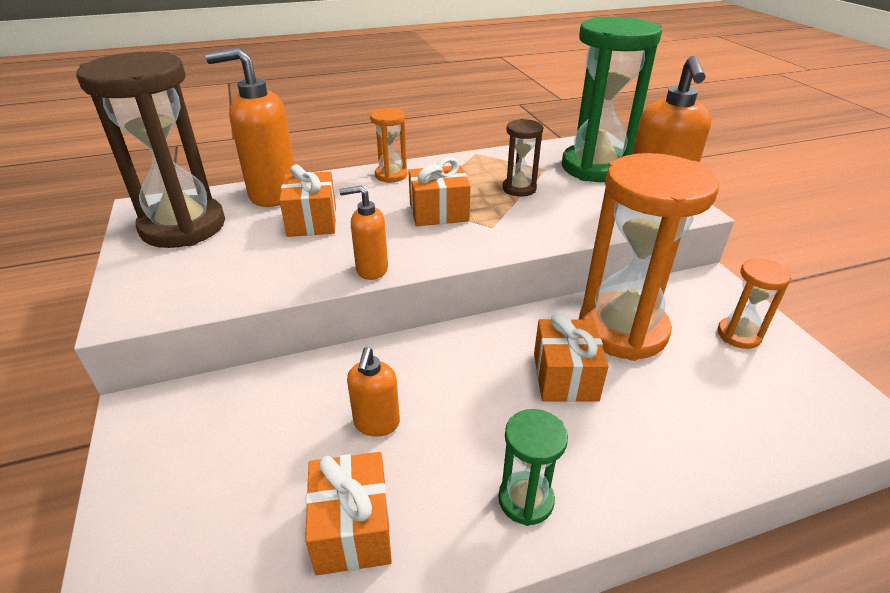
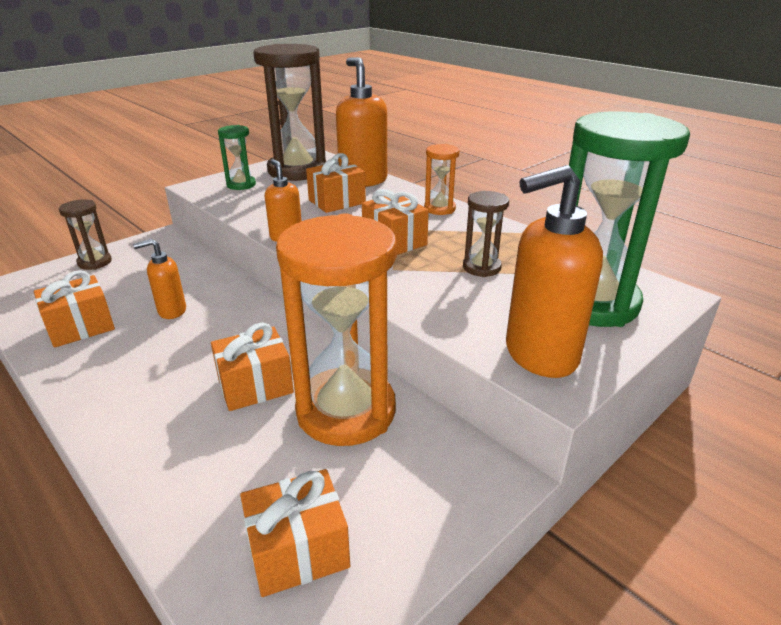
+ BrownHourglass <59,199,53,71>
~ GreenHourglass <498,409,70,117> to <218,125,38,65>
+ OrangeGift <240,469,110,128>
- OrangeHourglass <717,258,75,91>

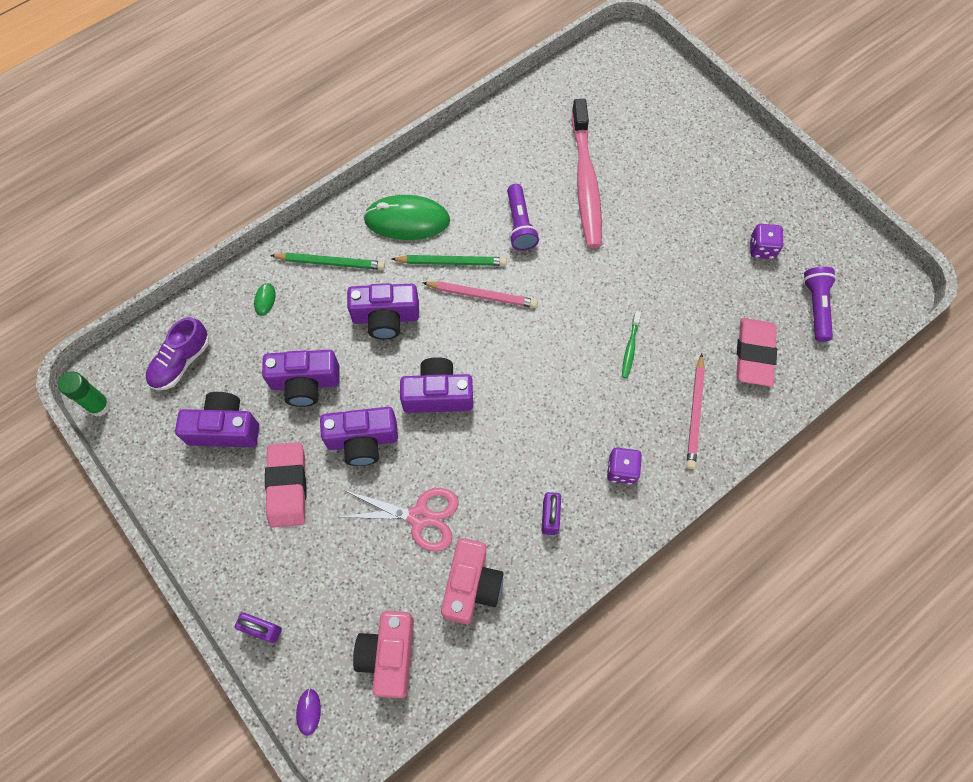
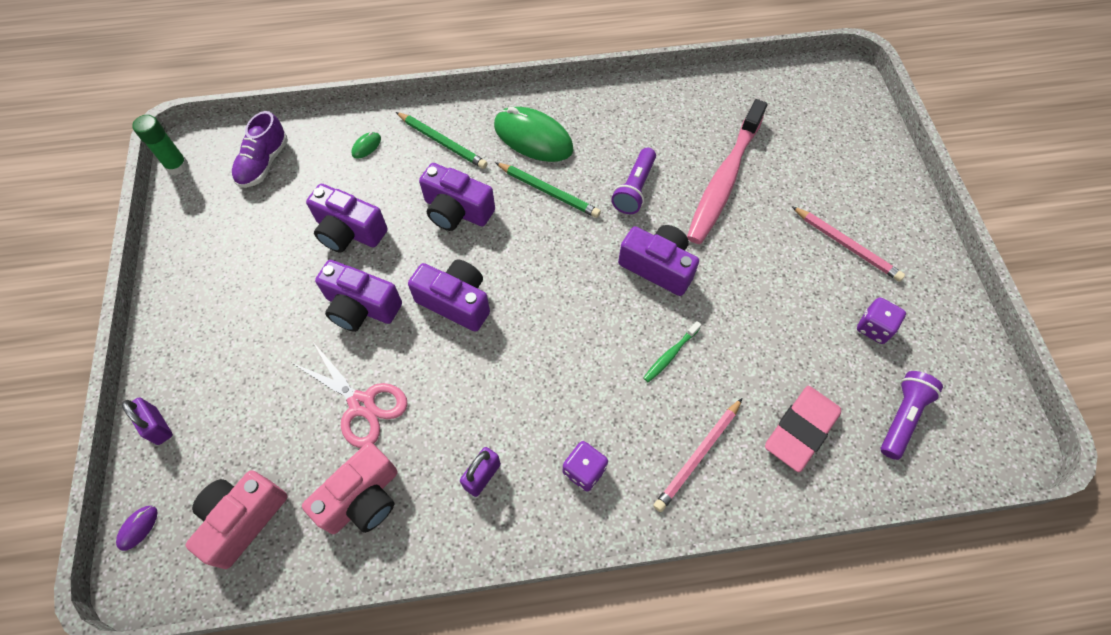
~ PurpleShoe <146,317,63,73> = <232,111,56,77> 45 degrees counterclockwise
~ PurpleCamera <175,392,84,55> to <618,225,81,71>
~ PinkPencil <422,281,116,27> to <792,206,113,76>
- PinkEraser <265,442,41,86>

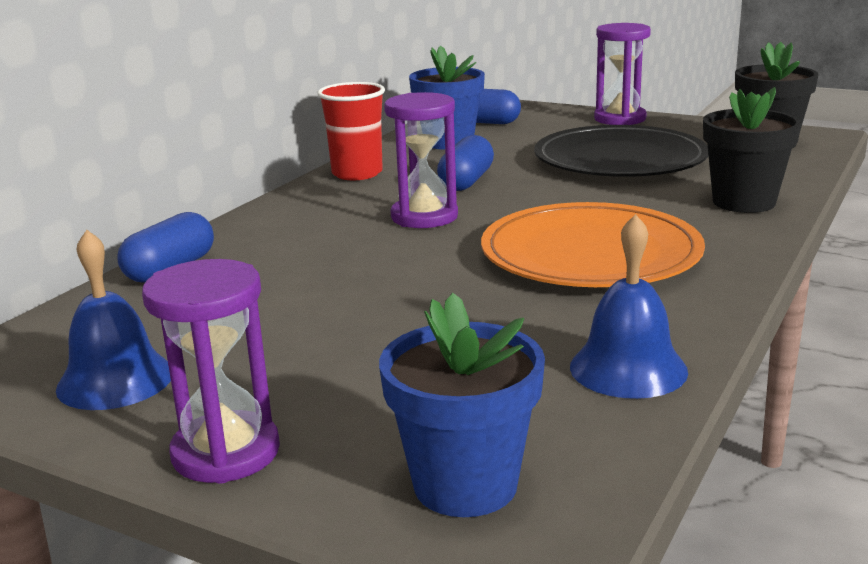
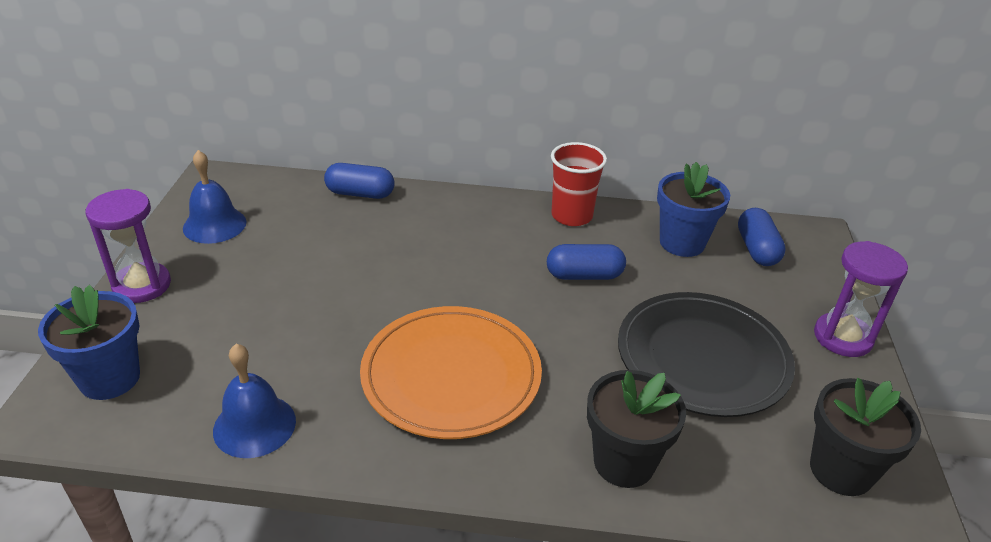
- PurpleHourglass <384,92,74,136>

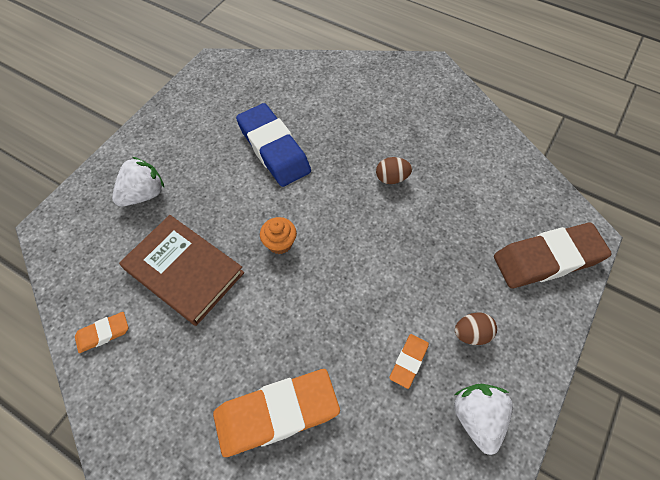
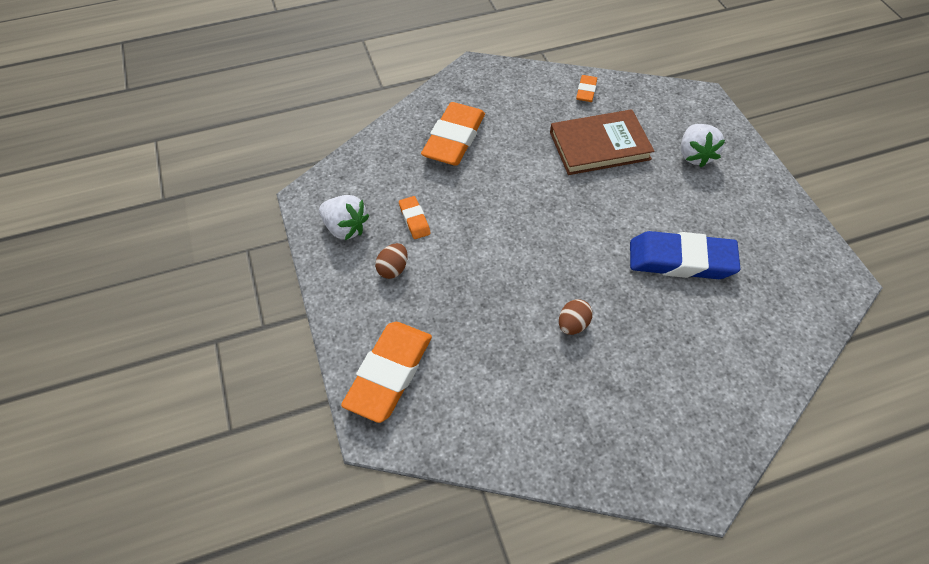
~ BrownEraser <494,223,118,65> to OrangeEraser <341,322,91,101>
- OrangeCupcake <260,217,37,37>

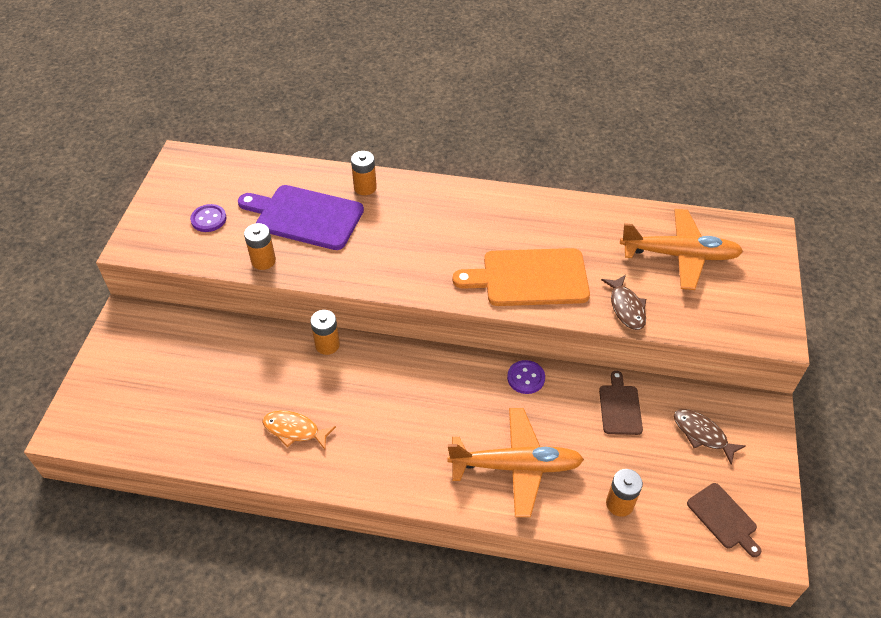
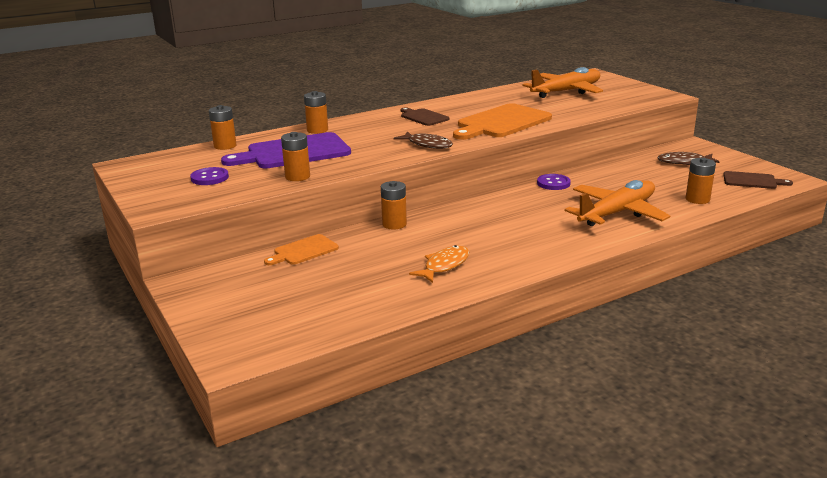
+ OrangeBattery <209,105,28,45>
+ OrangeCuttingBoard <264,234,75,31>
~ BrownFish <601,275,45,55> to <394,131,59,18>
~ BrownCuttingBoard <599,371,44,64> to <401,107,49,19>
~ OrangeFish <262,411,74,38> = <409,245,60,38> 150 degrees clockwise

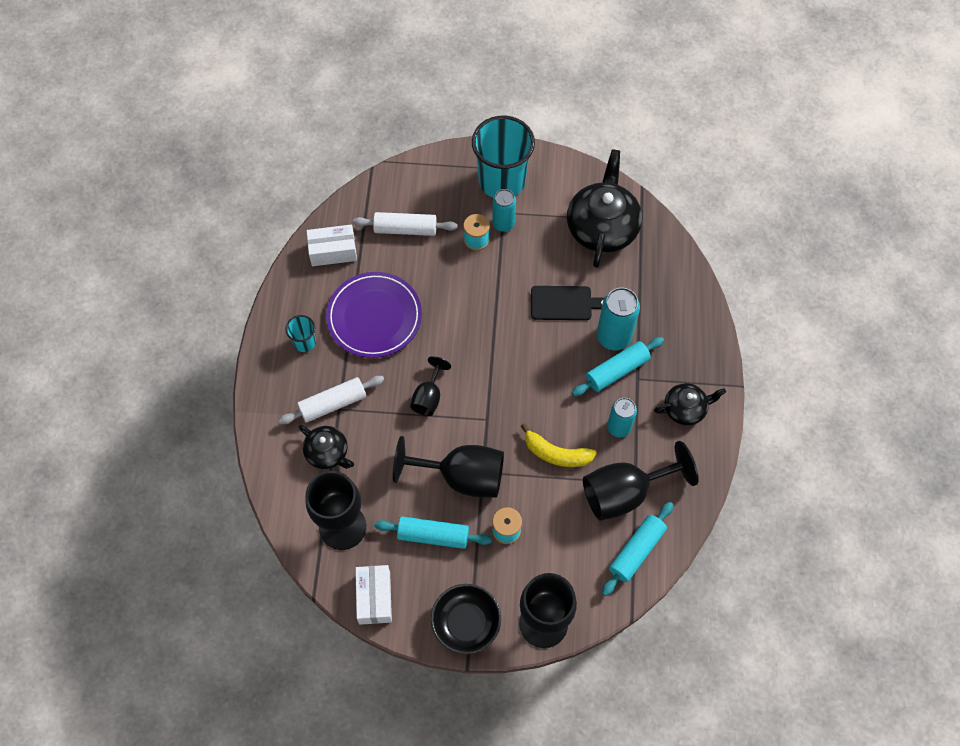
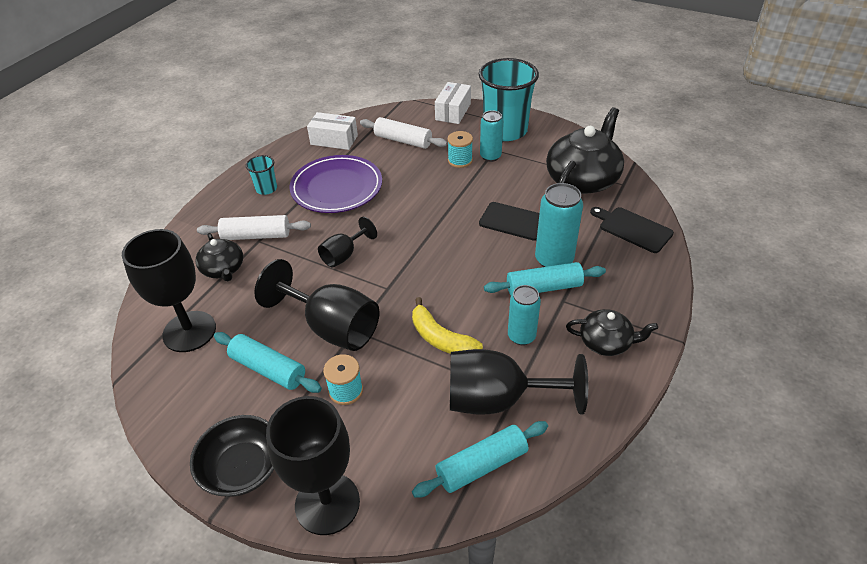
~ WhiteBox <355,565,37,60> to <435,82,36,42>
+ BlackCuttingBoard <590,207,84,46>

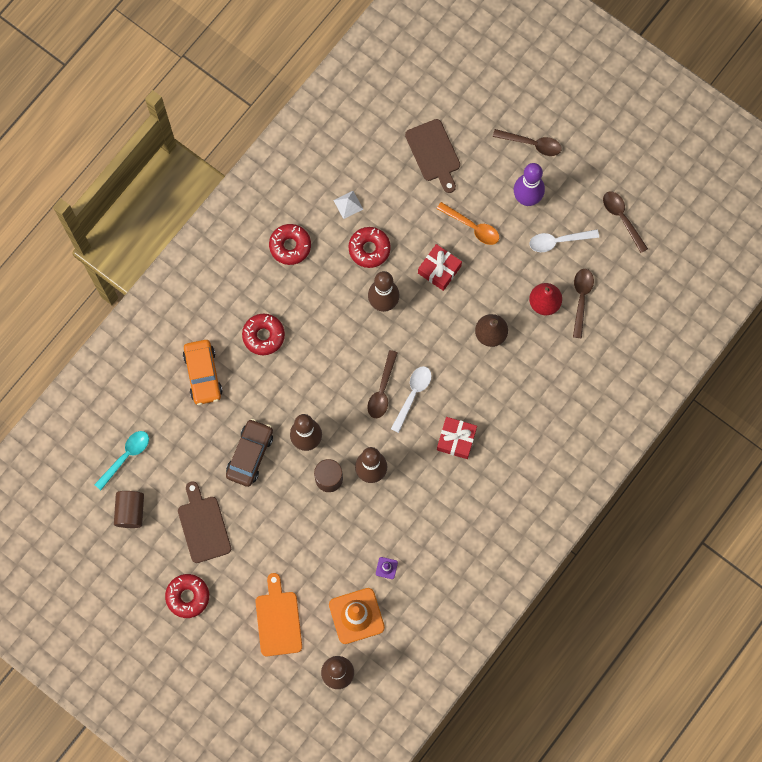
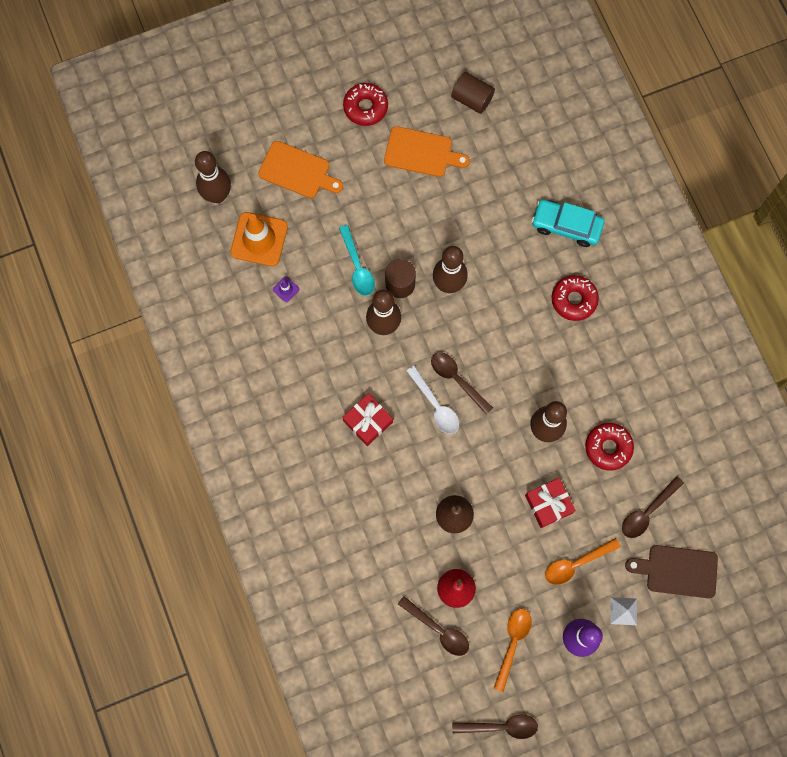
~ TurquoiseSpoon <94,431,55,59> to <339,225,36,71>
~ BrownCuttingBoard <178,481,53,82> to OrangeCuttingBoard <384,126,86,51>
~ WhiteSpoon <529,229,70,23> to OrangeSpoon <493,609,39,83>
~ OrangeCar <183,340,40,65> to TurquoiseCar <531,200,74,47>
~ WhitePyramid <333,191,30,28> to <610,597,27,28>
~ BrownSpoon <493,129,69,27> to <622,476,62,62>
- BrownCar <226,419,47,68>
- RedDonut <269,224,42,41>

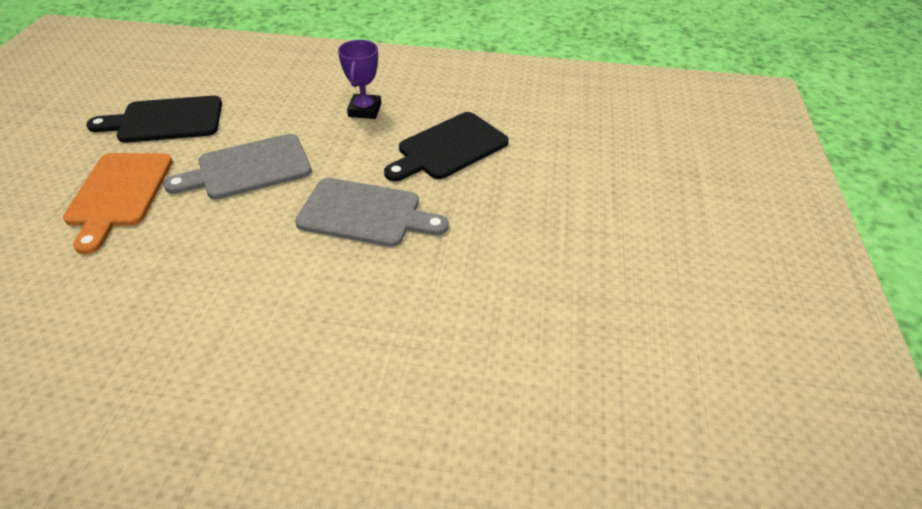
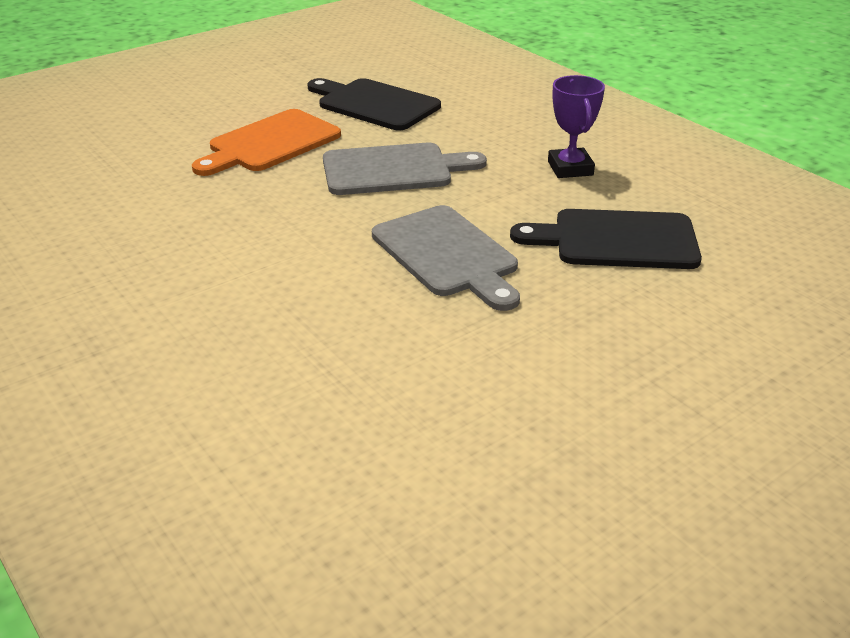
~ GreyCuttingBoard <164,134,148,66> = <323,143,164,52> 150 degrees clockwise
~ PurpleTrophy <338,40,43,79> = <548,75,57,103> 60 degrees counterclockwise

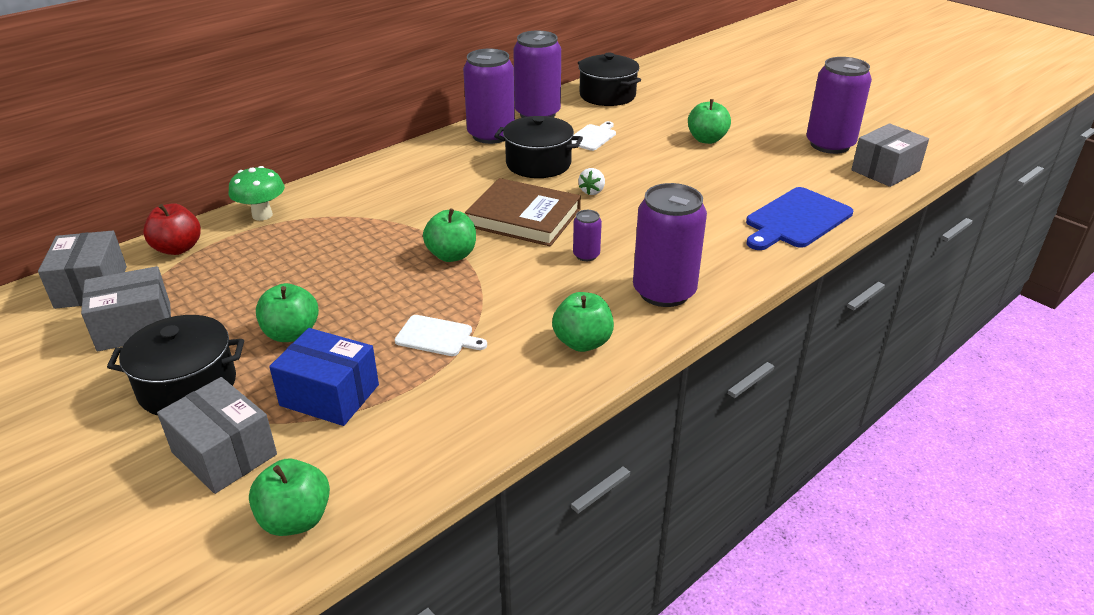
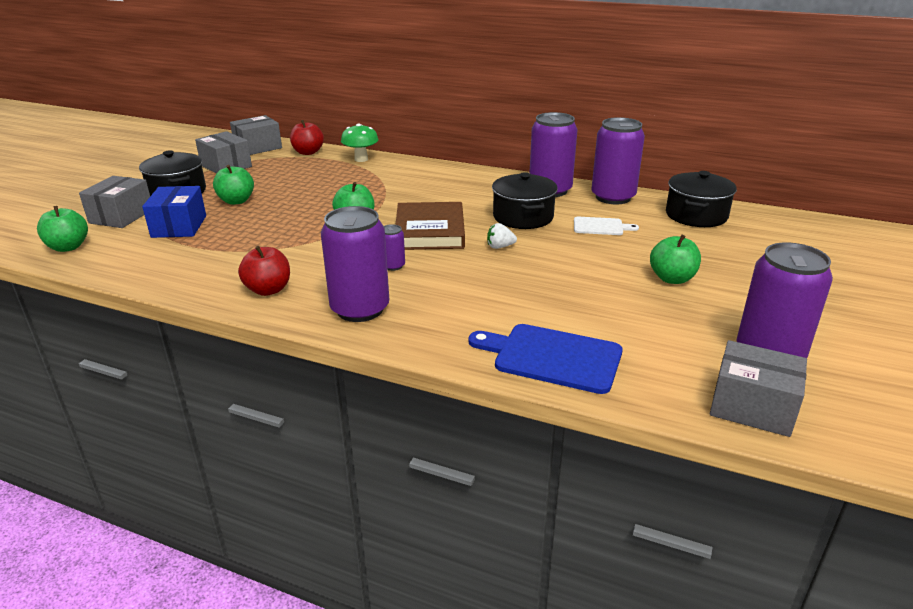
~ GreenApple <552,292,62,60> to RedApple <238,246,52,50>
- WhiteCuttingBoard <394,315,93,41>

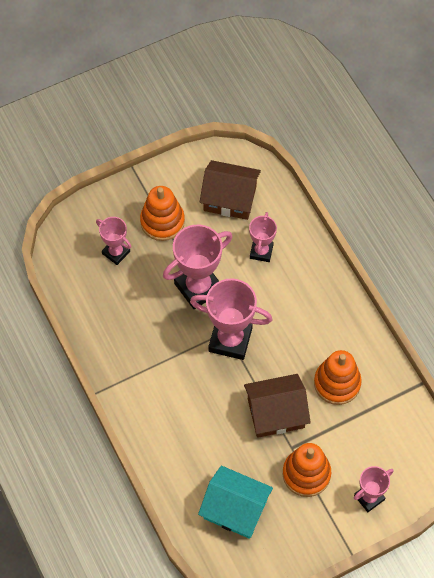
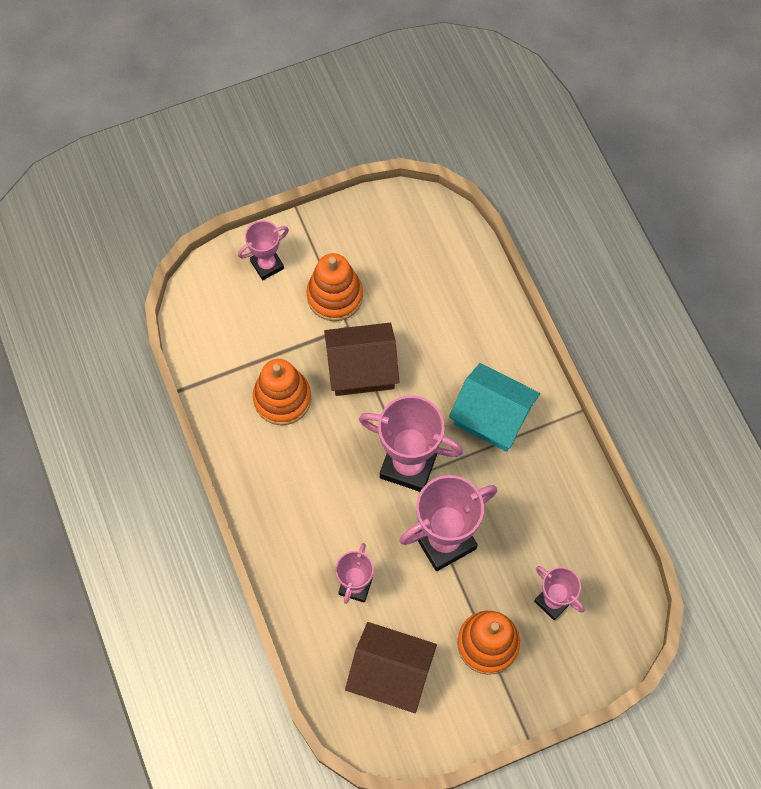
~ TurquoiseHouse <198,466,75,73> to <449,363,91,89>

